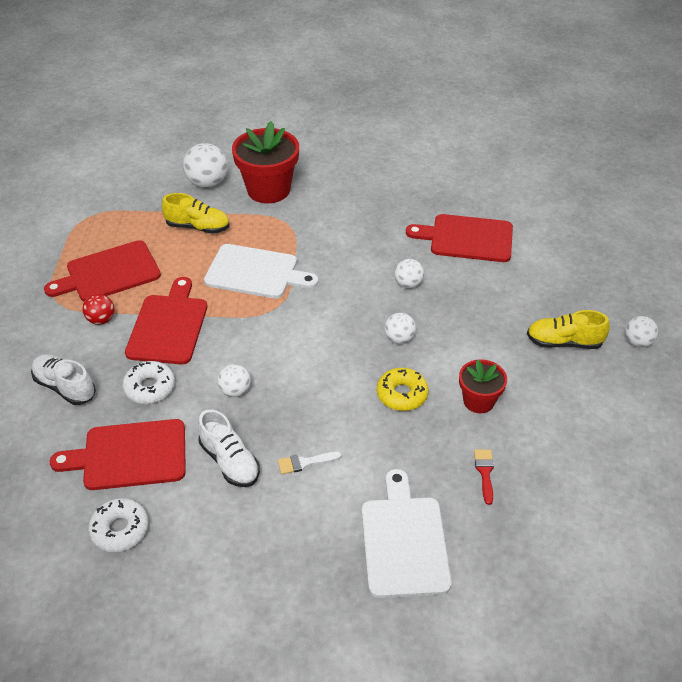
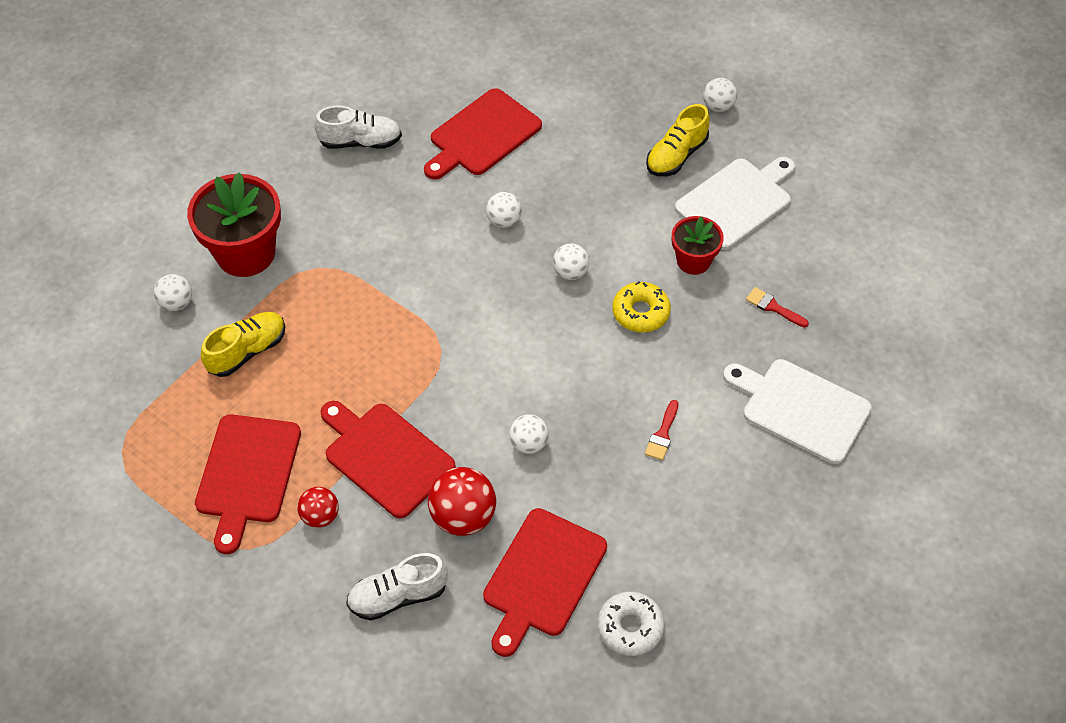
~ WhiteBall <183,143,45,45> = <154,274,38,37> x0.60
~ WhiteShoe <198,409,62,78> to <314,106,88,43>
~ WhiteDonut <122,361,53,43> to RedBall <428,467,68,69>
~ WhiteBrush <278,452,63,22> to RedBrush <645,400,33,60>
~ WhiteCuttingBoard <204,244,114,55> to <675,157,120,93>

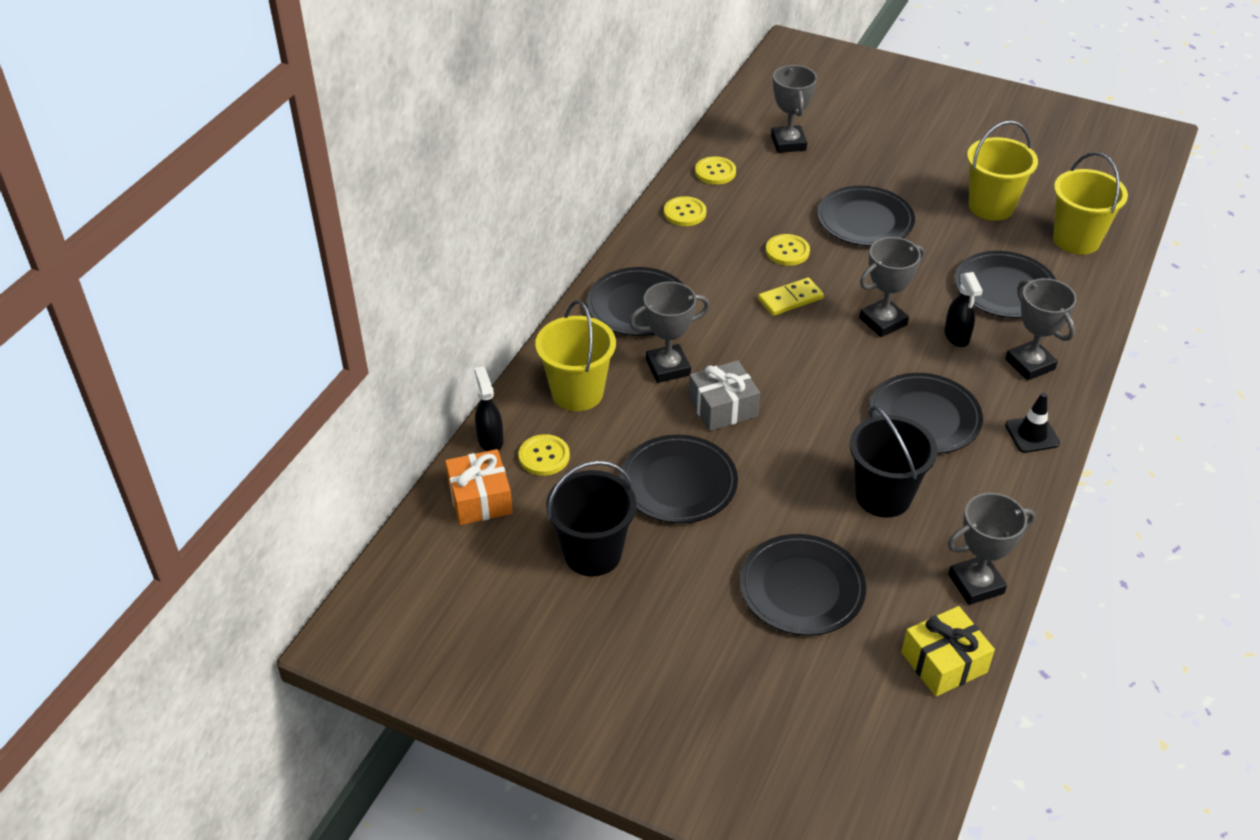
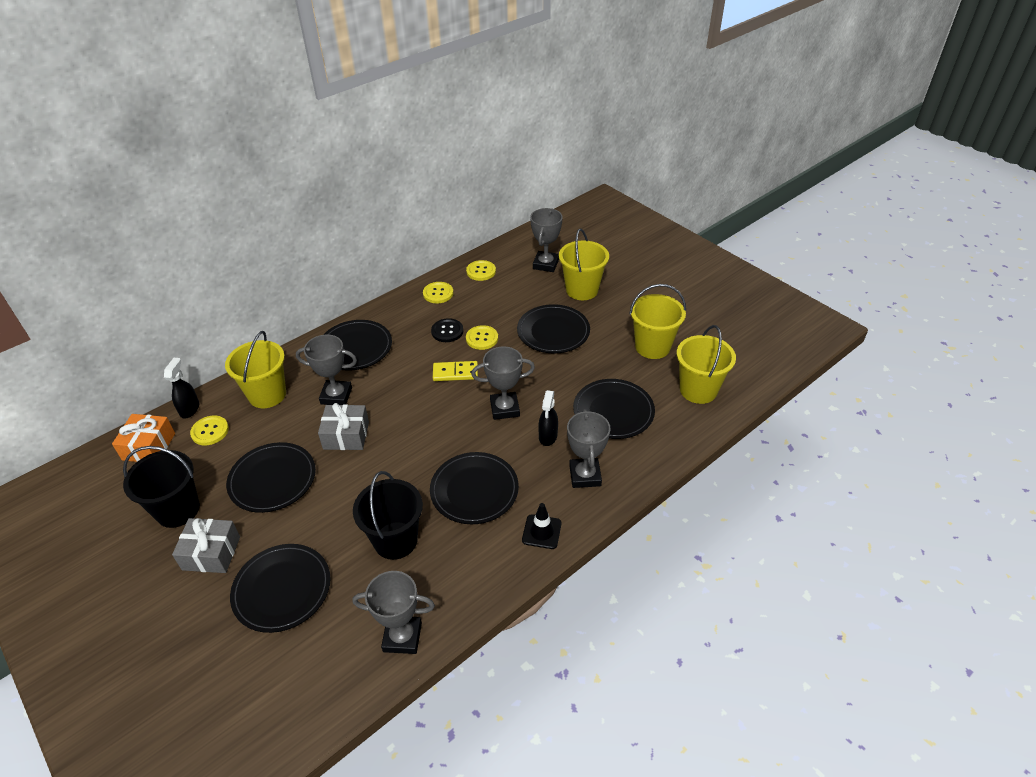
+ GreyGift <172,518,68,55>
+ BlackButton <431,318,32,24>
+ YellowBucket <559,228,50,72>
- YellowGift <901,606,94,91>

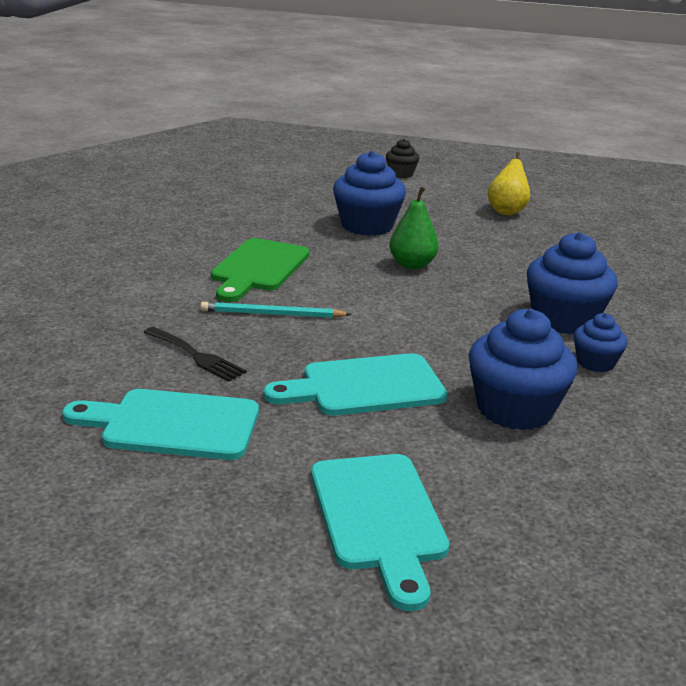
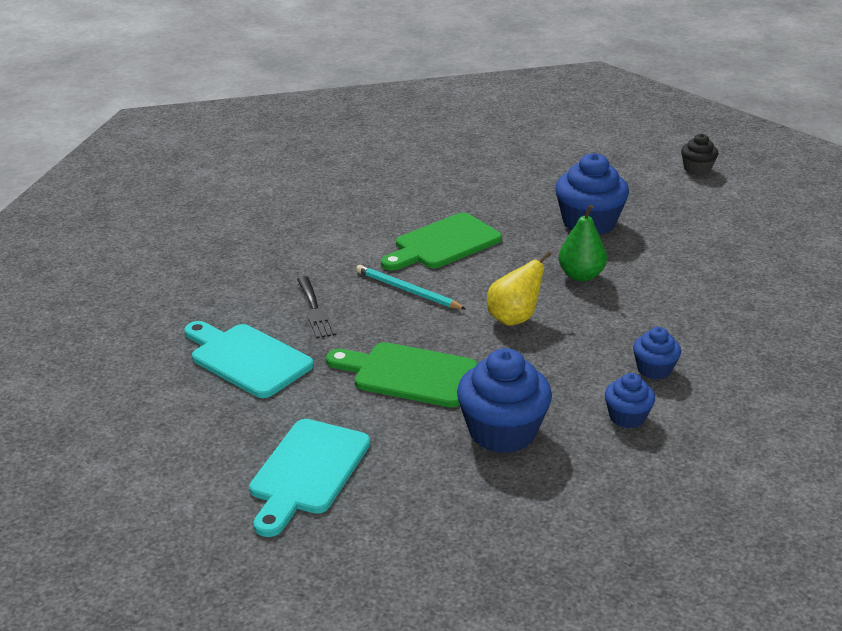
~ TurquoiseCuttingBoard <264,353,183,63> to GreenCuttingBoard <326,342,152,65>
~ YellowPear <488,152,42,63> to <487,251,64,75>
~ BlueCupcake <527,232,91,102> = <633,327,48,53> x0.54

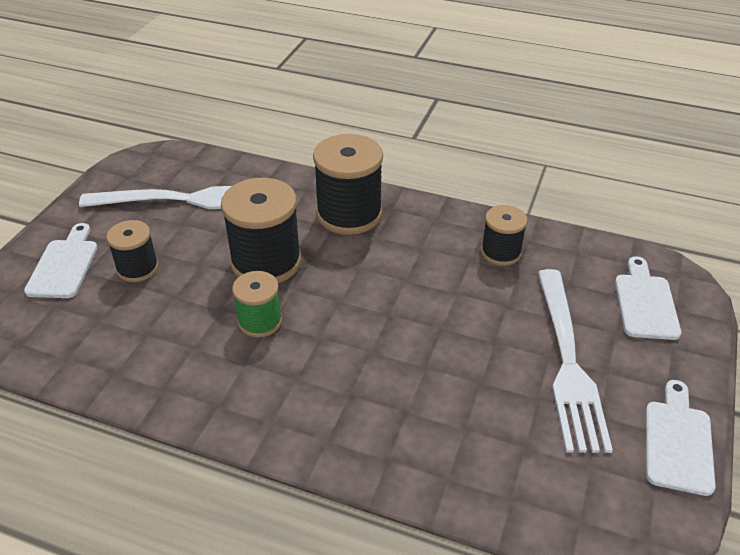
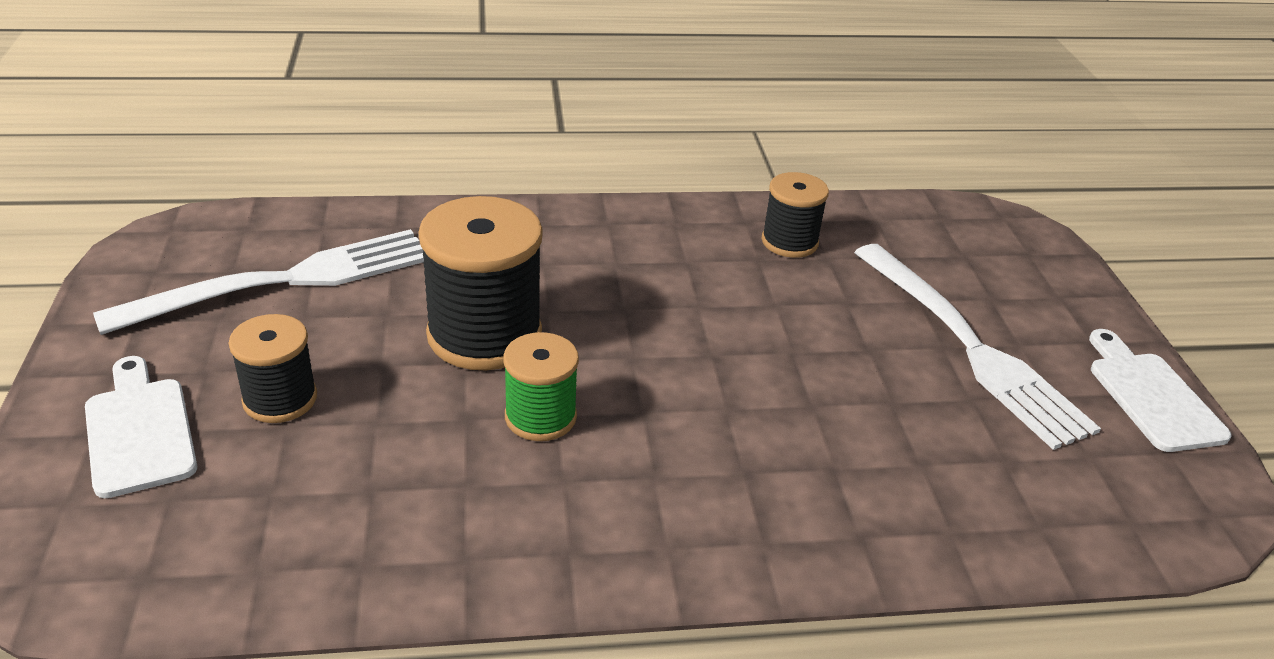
- BlackSpool <313,134,70,101>
- WhiteCuttingBoard <615,256,66,84>

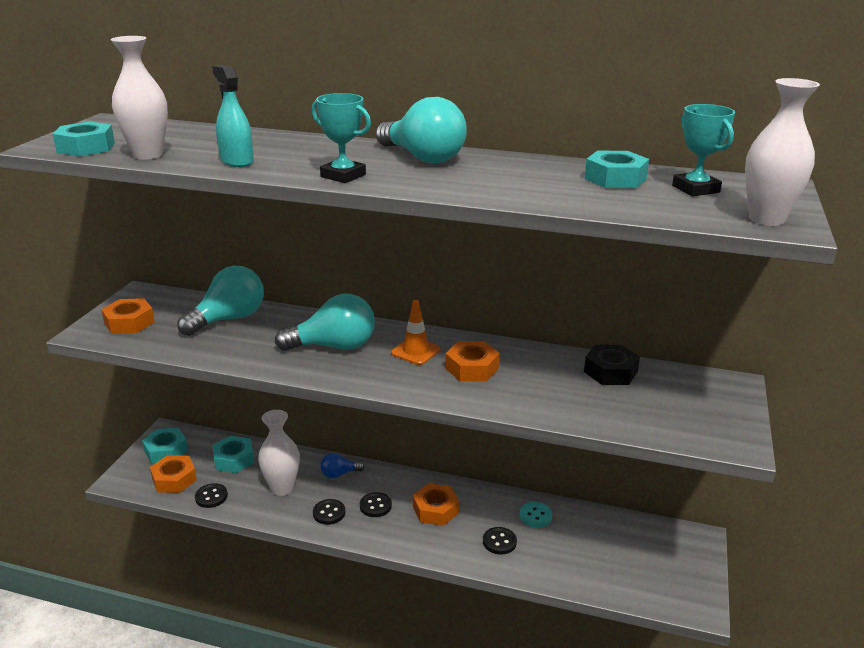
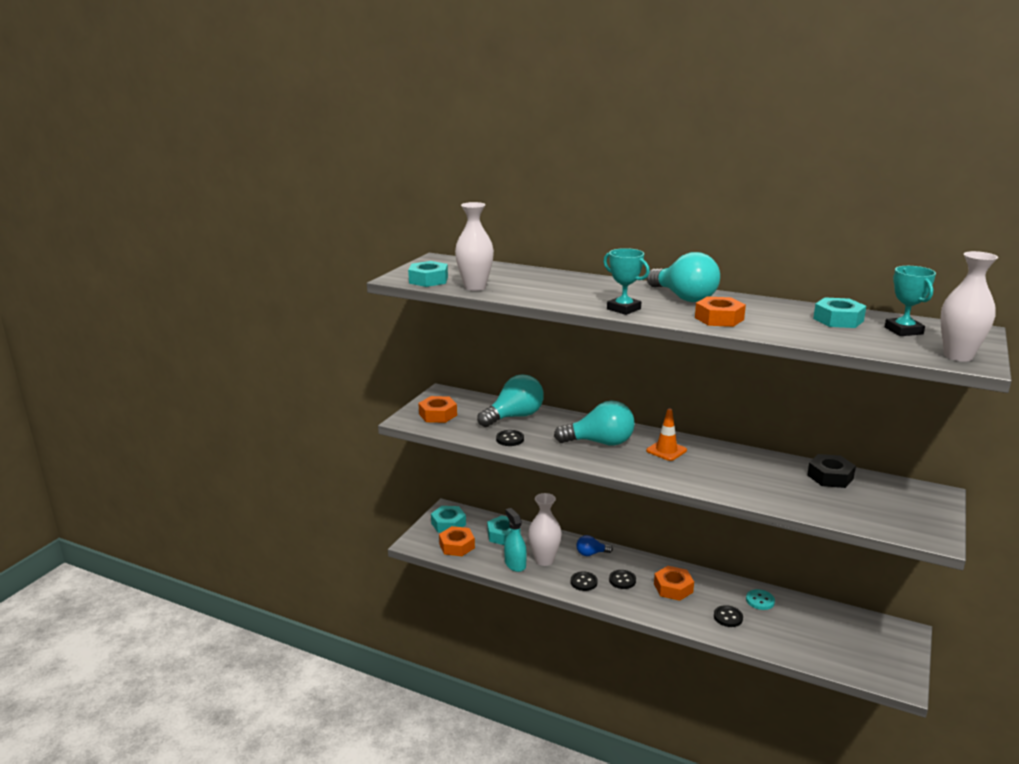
~ BlackButton <195,483,33,25> to <496,430,28,16>
~ TurquoiseSprayBottle <212,65,42,102> to <504,508,23,64>
~ OrangeNut <445,341,55,40> to <695,296,51,31>

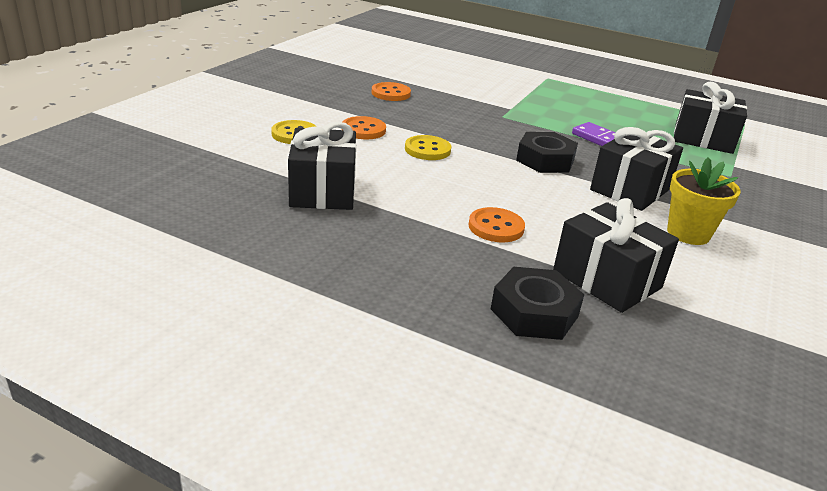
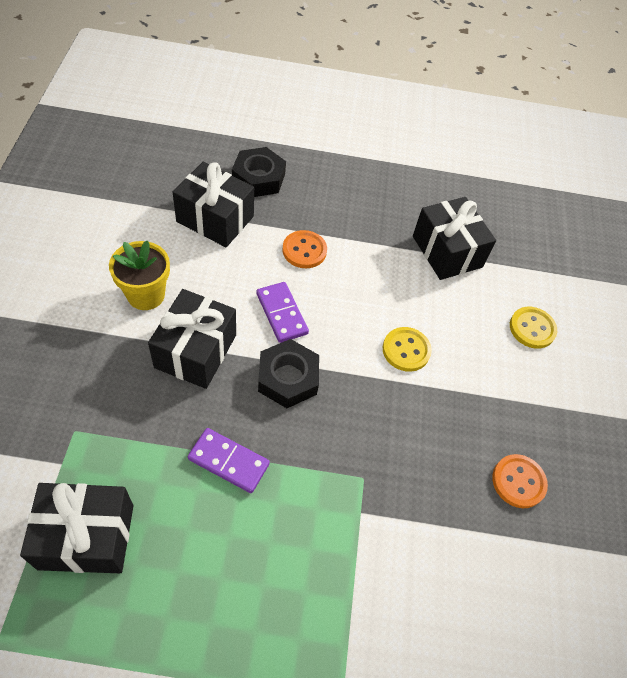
+ PurpleDomino <256,282,53,61>
- OrangeButton <341,116,45,23>

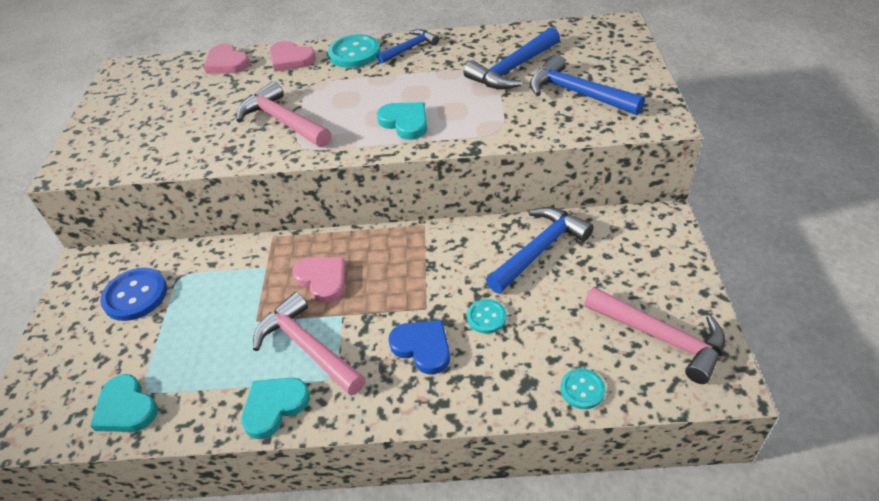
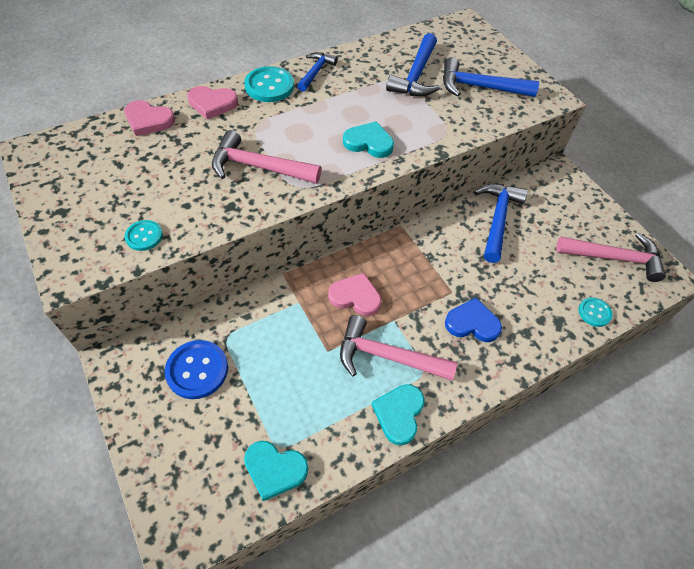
~ TurquoiseButton <467,299,39,35> to <124,220,39,31>

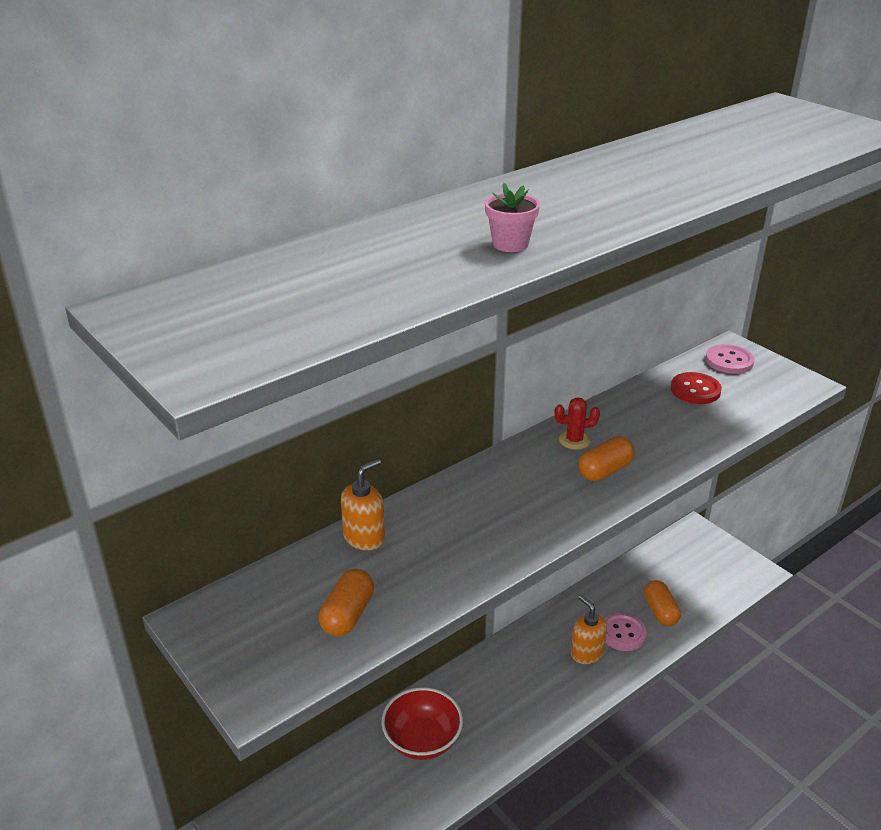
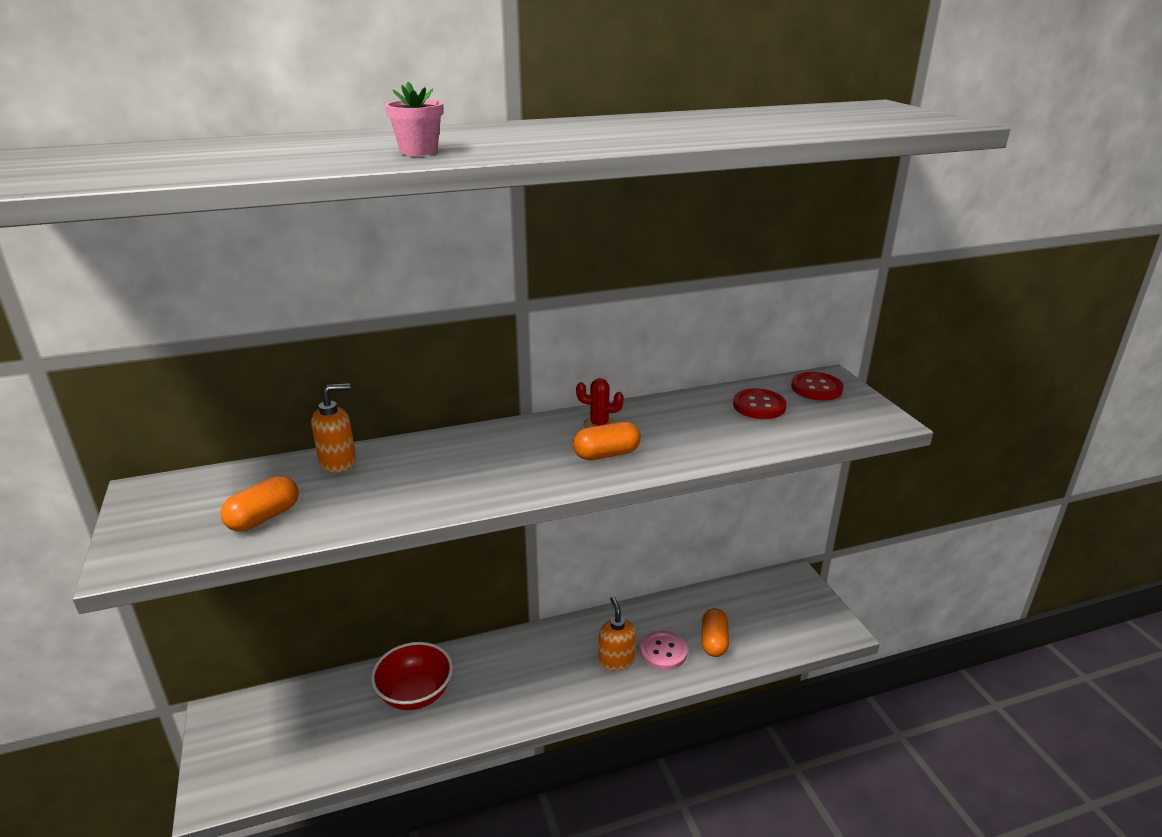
~ PinkButton <705,344,50,30> to RedButton <791,372,53,29>

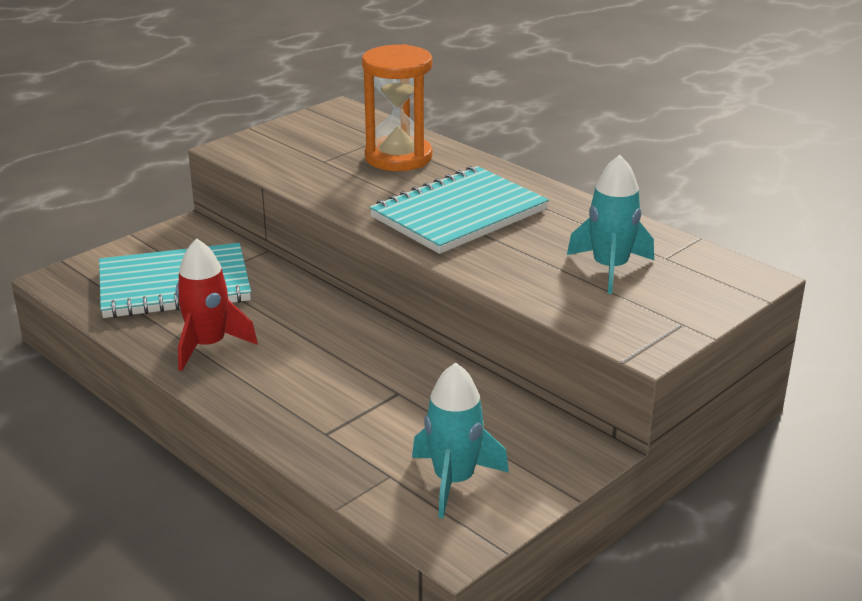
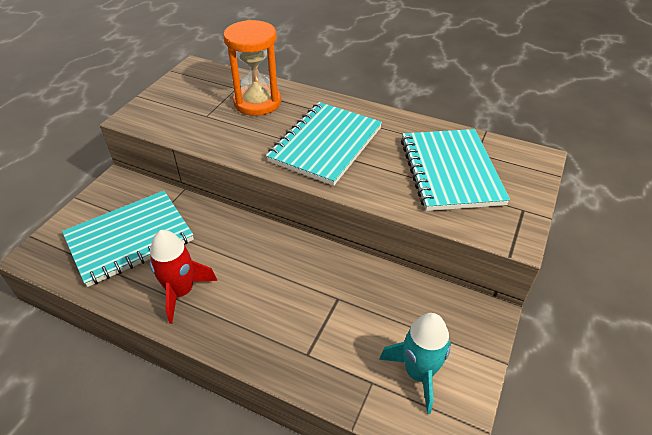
~ TurquoiseRocket <567,155,87,139> to TurquoiseNotebook <401,129,109,82>

